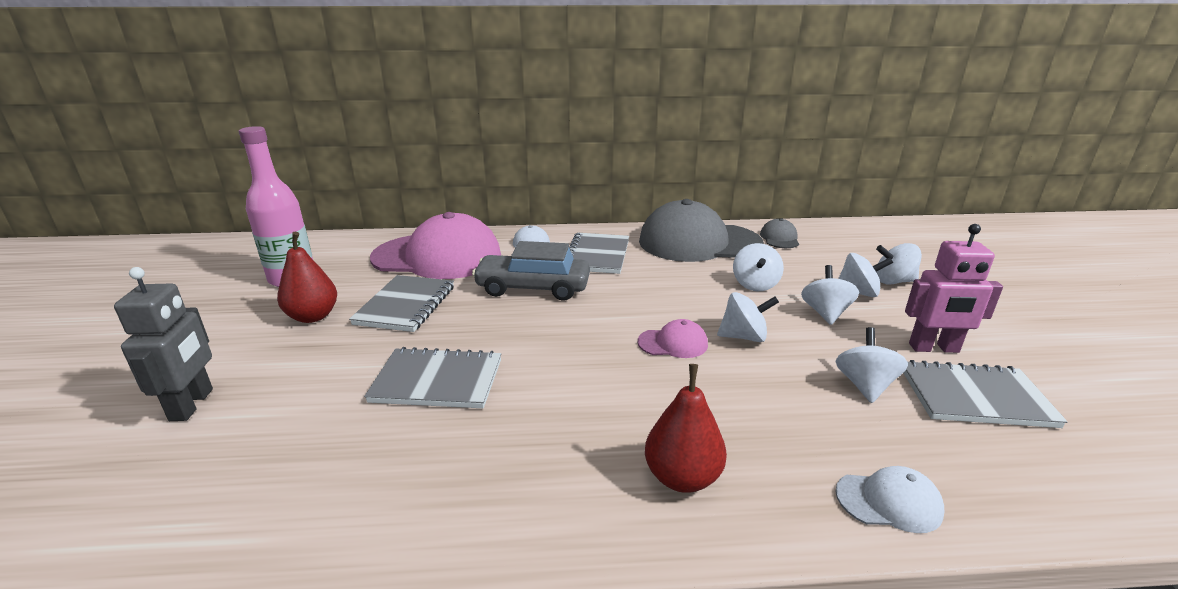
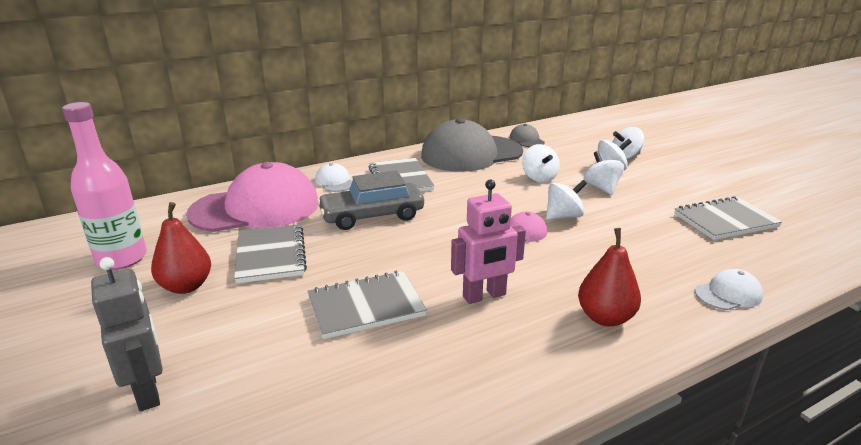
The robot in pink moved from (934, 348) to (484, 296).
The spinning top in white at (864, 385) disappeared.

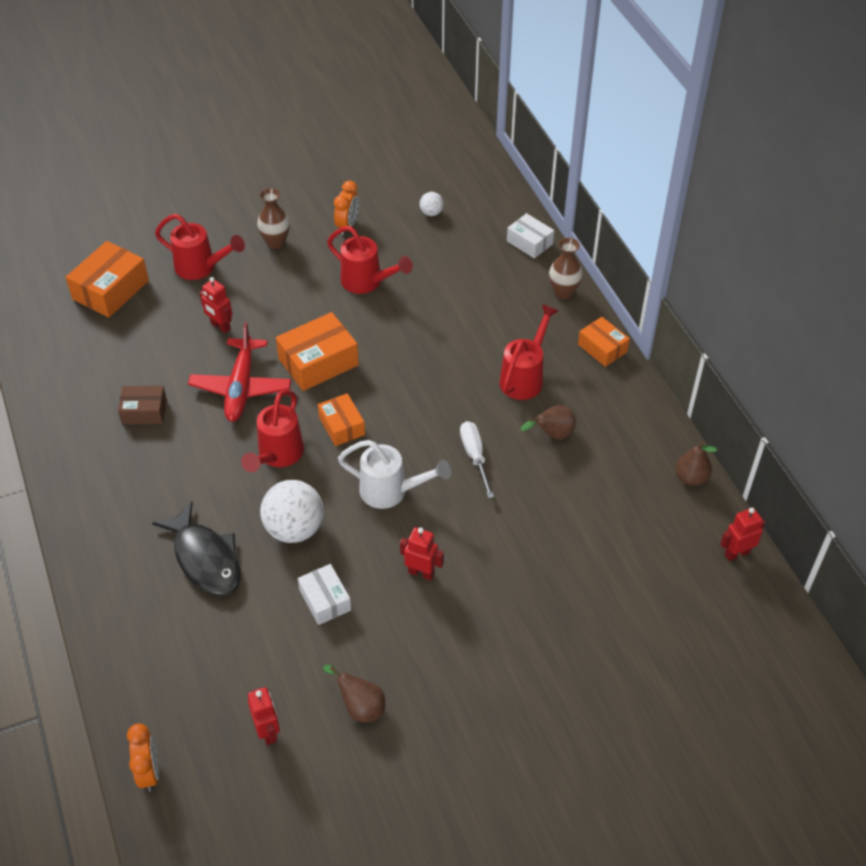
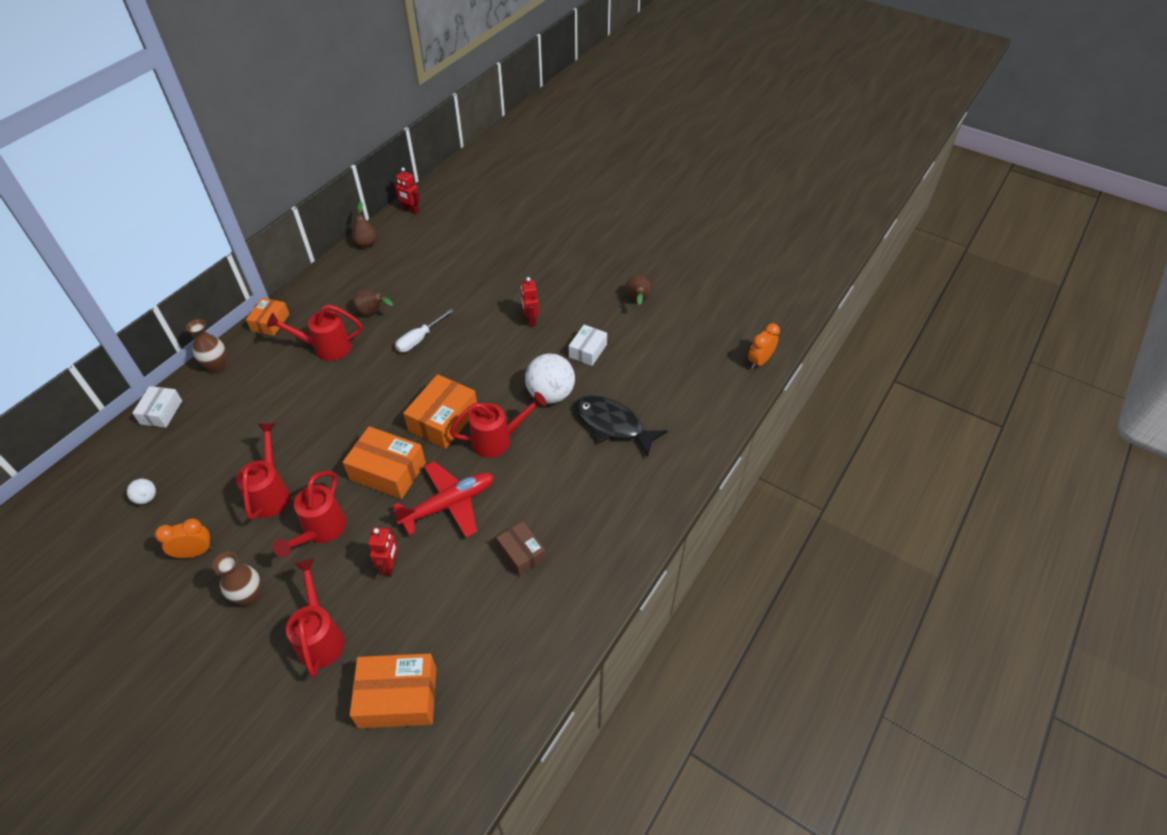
The box in orange at (342, 426) changed to 1.61 times the size.
The watering can in white at (391, 492) disappeared.
The fish in black at (205, 559) turned 75 degrees counterclockwise.
The robot in red at (268, 732) disappeared.
The watering can in red at (320, 531) appeared.

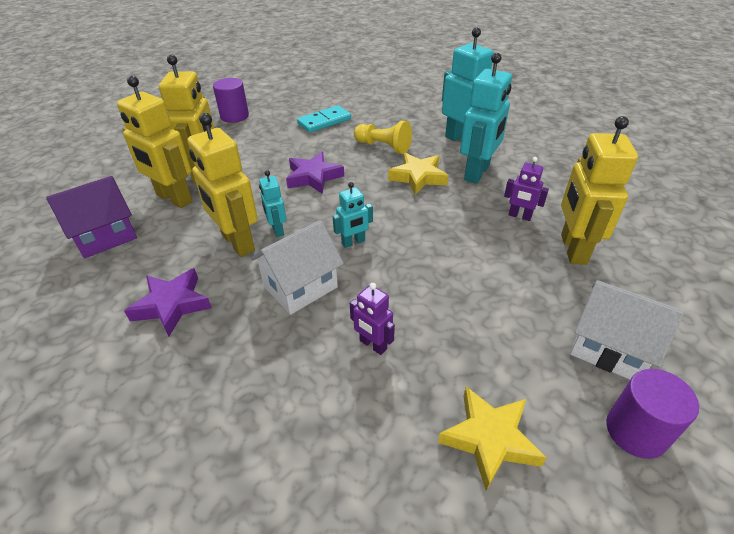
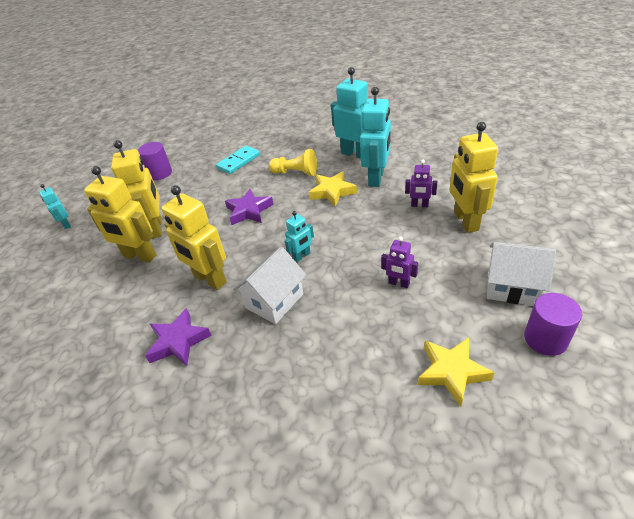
The robot in turquoise moved from (277, 230) to (66, 224).
The house in purple at (105, 236) disappeared.
The robot in purple moved from (373, 345) to (399, 283).

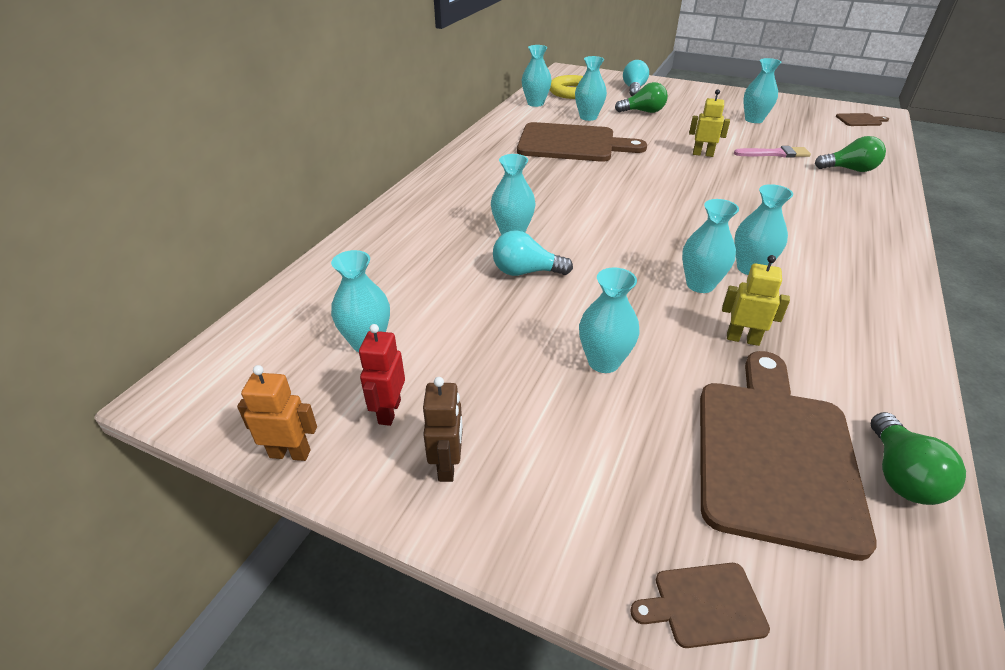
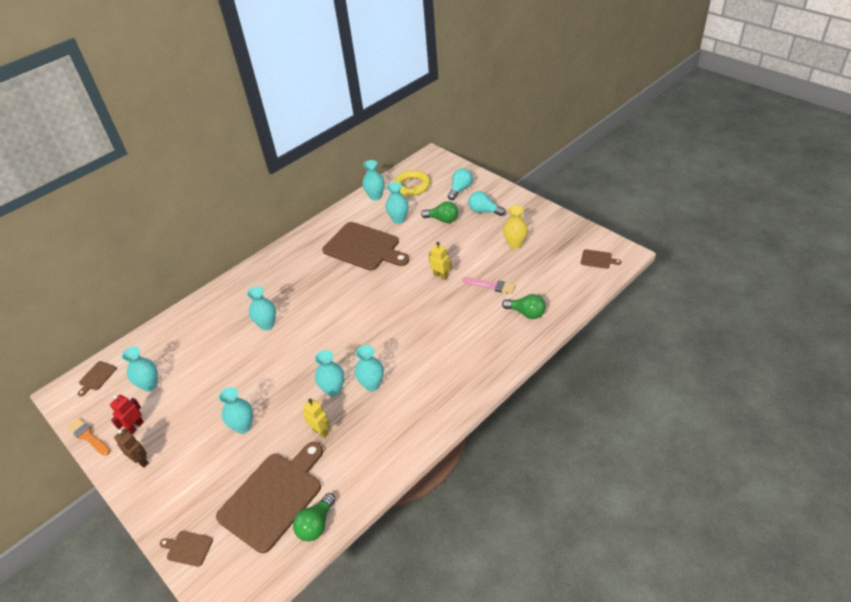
The vase in turquoise at (754, 120) became the vase in yellow at (515, 244).
The light bulb in turquoise moved from (525, 272) to (484, 211).
The robot in orange at (290, 453) was replaced by the brush in orange at (88, 436).
The robot in brown at (447, 465) turned 75 degrees counterclockwise.
The cutting board in brown at (96, 377) appeared.

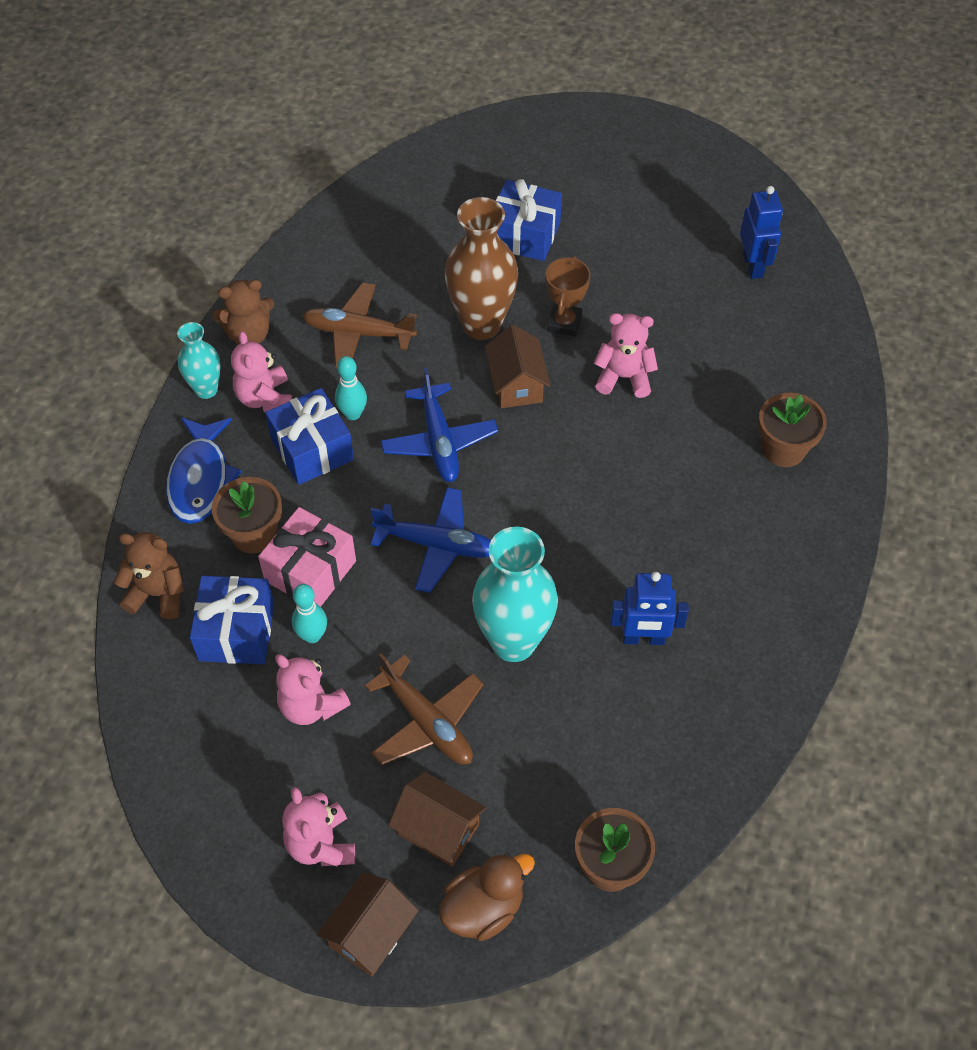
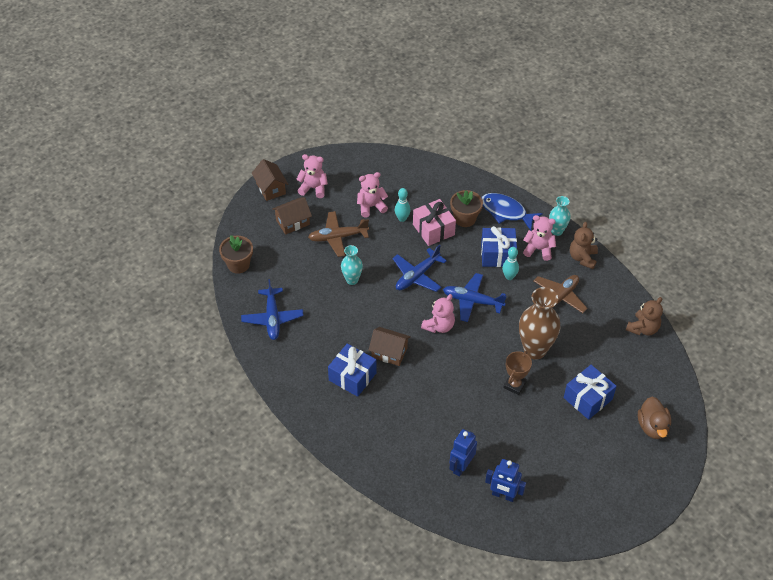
The trophy in brown at (564, 323) turned 75 degrees clockwise.
The teddy bear in pink moved from (624, 377) to (439, 326).
The house in brown moved from (516, 384) to (389, 352).
The flower pot in brown at (783, 449) disappeared.
The vase in turquoise at (513, 642) changed to 0.56 times the size.
The teddy bear in brown moved from (157, 594) to (643, 328).
The robot in blue moved from (643, 638) to (461, 466).
The gift in blue moved from (236, 632) to (352, 376).
The duck in brown moved from (483, 908) to (652, 427).
The plane in blue at (272, 318) appeared.

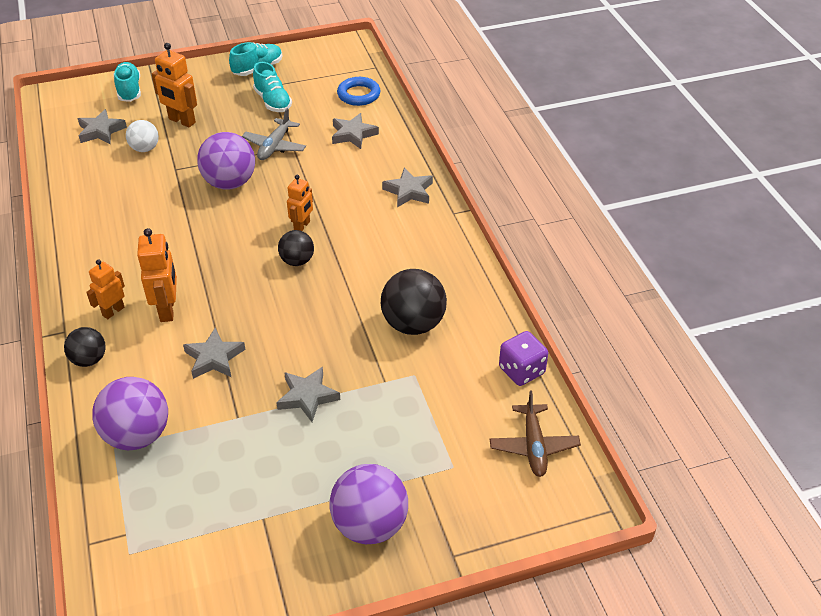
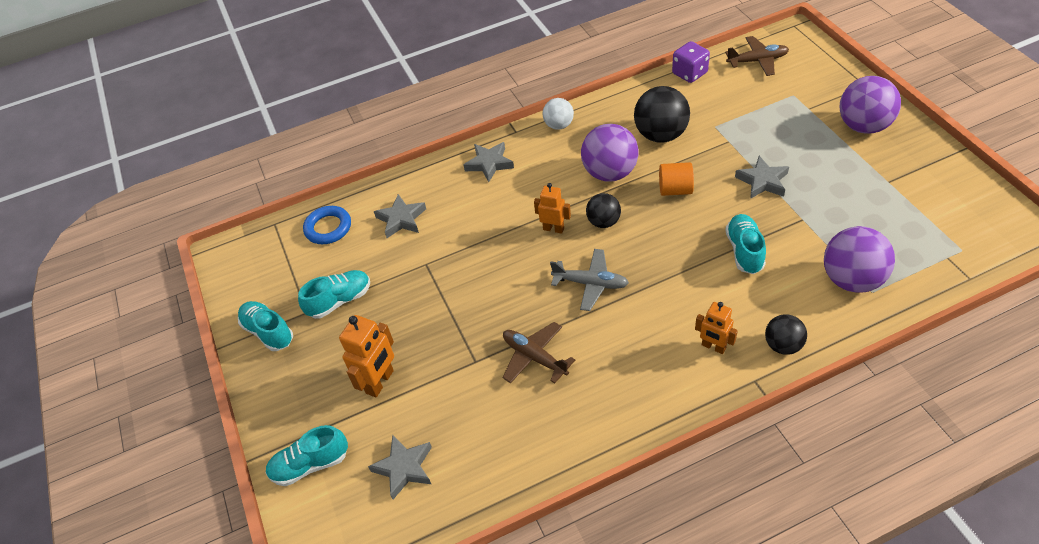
The plane in grey moved from (275, 146) to (590, 283).
The ball in white moved from (145, 149) to (558, 125).
The ball in purple moved from (230, 183) to (609, 173).
The robot in orange at (167, 310) disappeared.
The star in grey at (214, 358) was replaced by the shoe in turquoise at (744, 251).
The cylinder in orange at (675, 190) appeared.
The plane in brown at (534, 357) appeared.

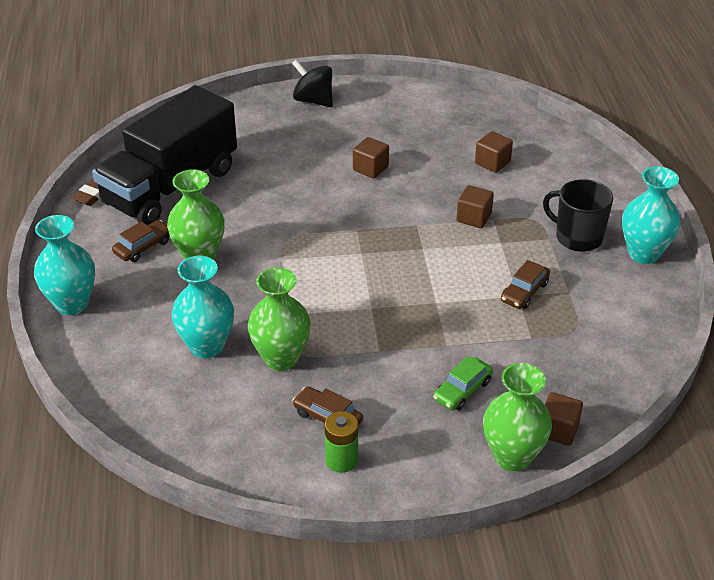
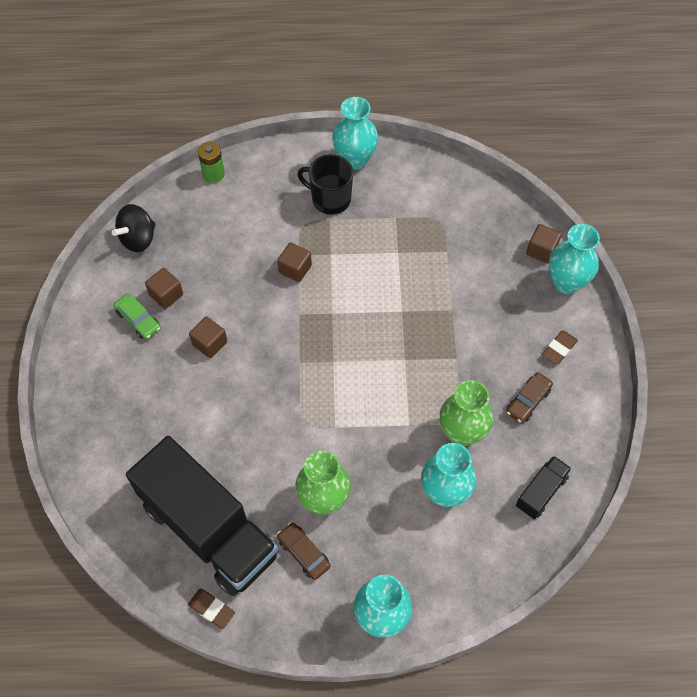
The spinning top in black moved from (313, 100) to (138, 239).
The cube in brown moved from (492, 163) to (166, 295).
The mug in black at (577, 237) turned 75 degrees clockwise.
The car in brown at (524, 292) disappeared.
The car in green moved from (462, 390) to (138, 320).
The vase in green at (512, 456) became the vase in turquoise at (566, 282).
The battery in green moved from (341, 460) to (213, 174).
The eraser in brown at (559, 349) appeared.
The truck in black at (541, 492) appeared.

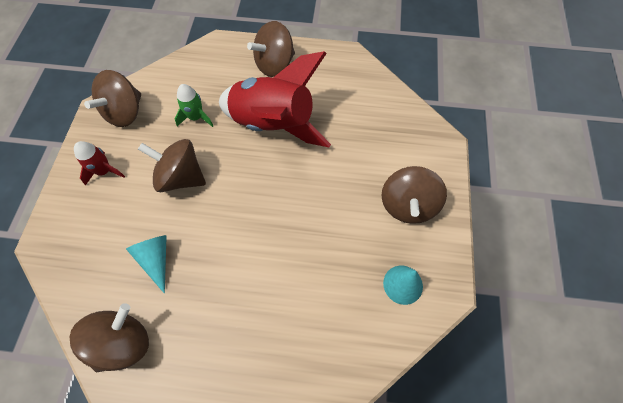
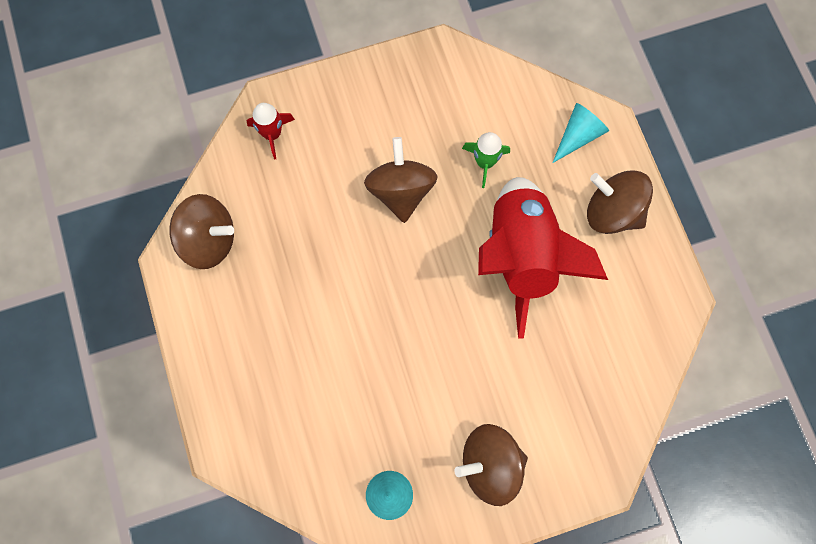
The spinning top in brown at (125, 113) disappeared.
The rocket in red moved from (104, 171) to (272, 134).
The cone in turquoise moved from (156, 259) to (578, 135).

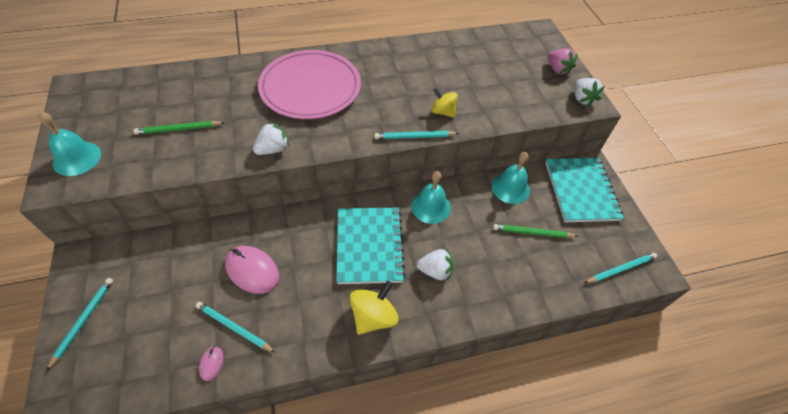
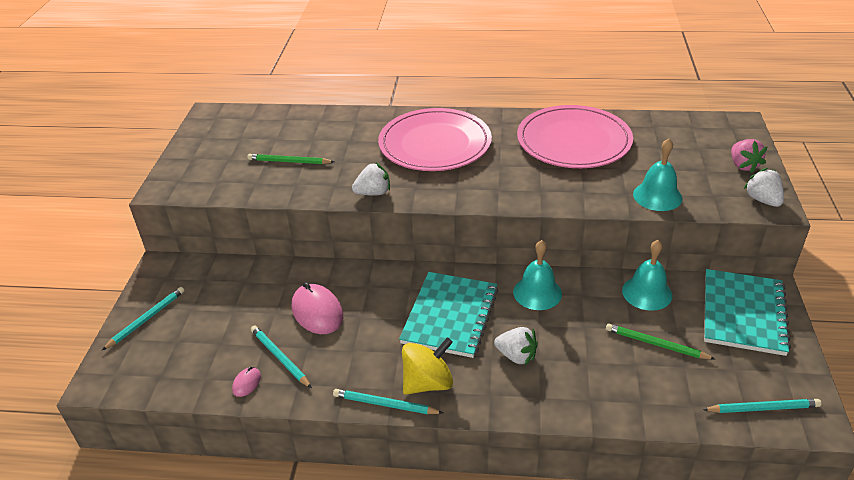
The strawberry in white at (582, 99) turned 150 degrees clockwise.
The spinning top in yellow at (443, 112) disappeared.
The bell in turquoise moved from (77, 158) to (657, 196).
The pencil in turquoise moved from (414, 137) to (385, 404).
The plate in pink at (573, 141) appeared.

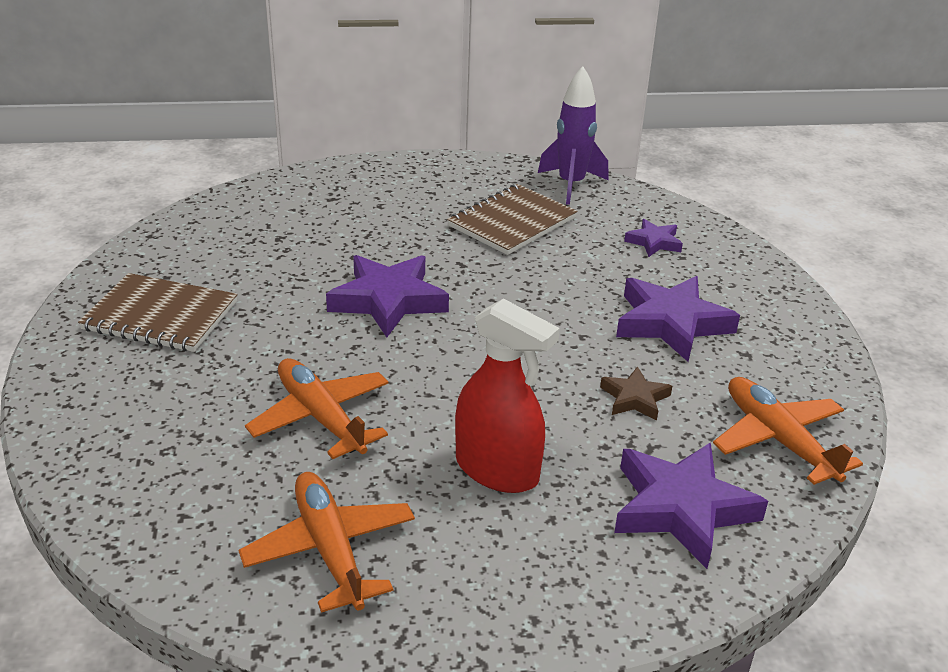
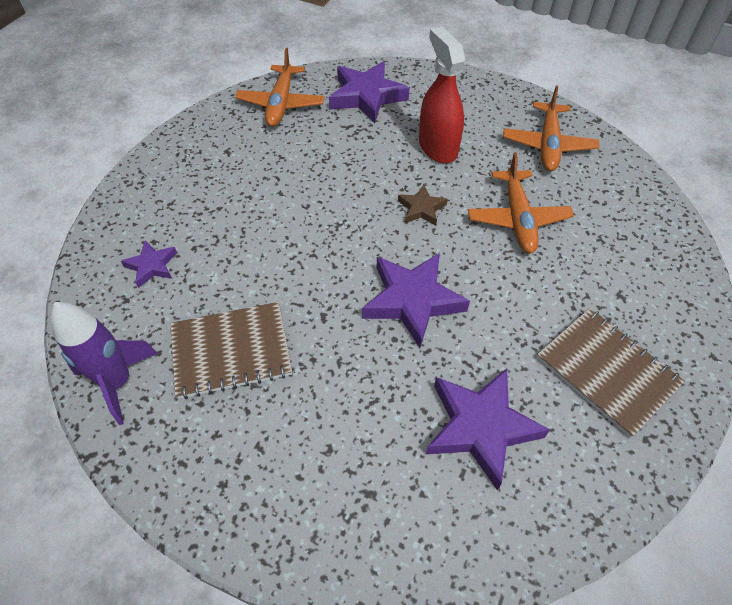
The star in purple moved from (671, 323) to (480, 427).
The star in brown moved from (634, 398) to (421, 208).

